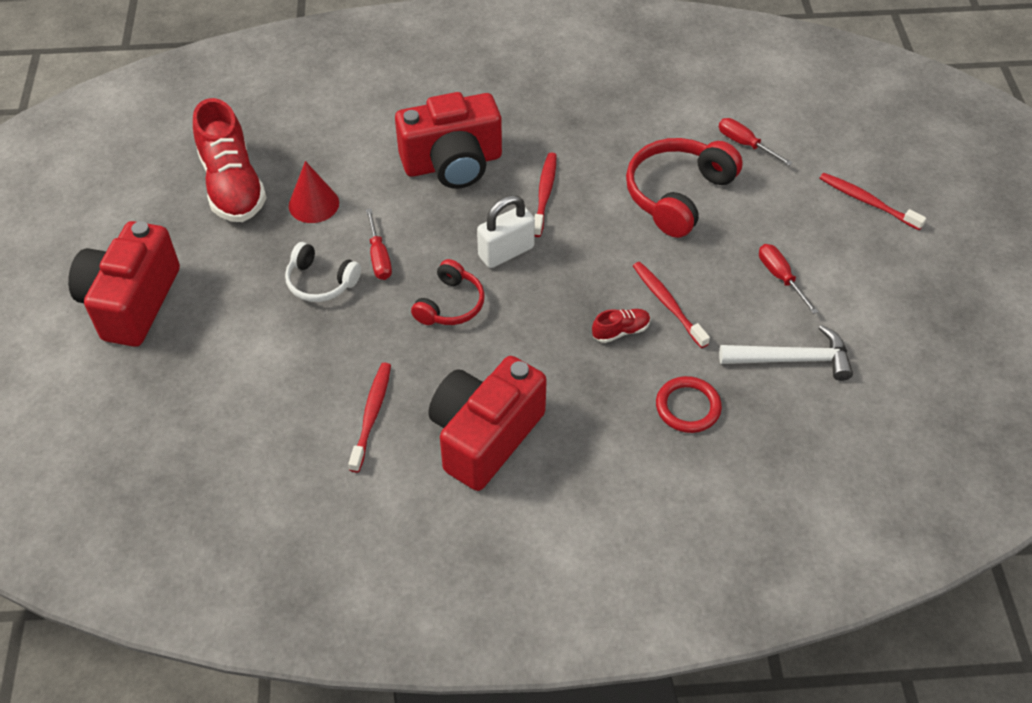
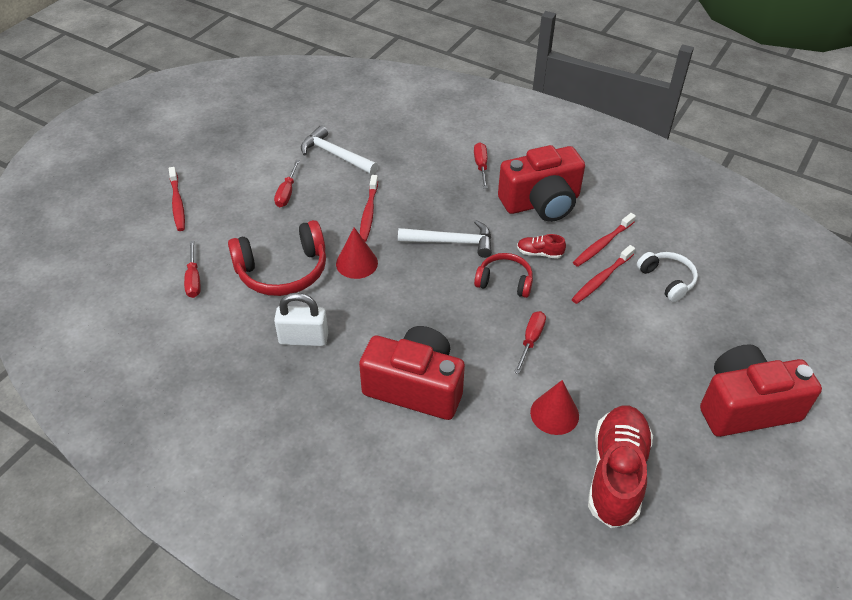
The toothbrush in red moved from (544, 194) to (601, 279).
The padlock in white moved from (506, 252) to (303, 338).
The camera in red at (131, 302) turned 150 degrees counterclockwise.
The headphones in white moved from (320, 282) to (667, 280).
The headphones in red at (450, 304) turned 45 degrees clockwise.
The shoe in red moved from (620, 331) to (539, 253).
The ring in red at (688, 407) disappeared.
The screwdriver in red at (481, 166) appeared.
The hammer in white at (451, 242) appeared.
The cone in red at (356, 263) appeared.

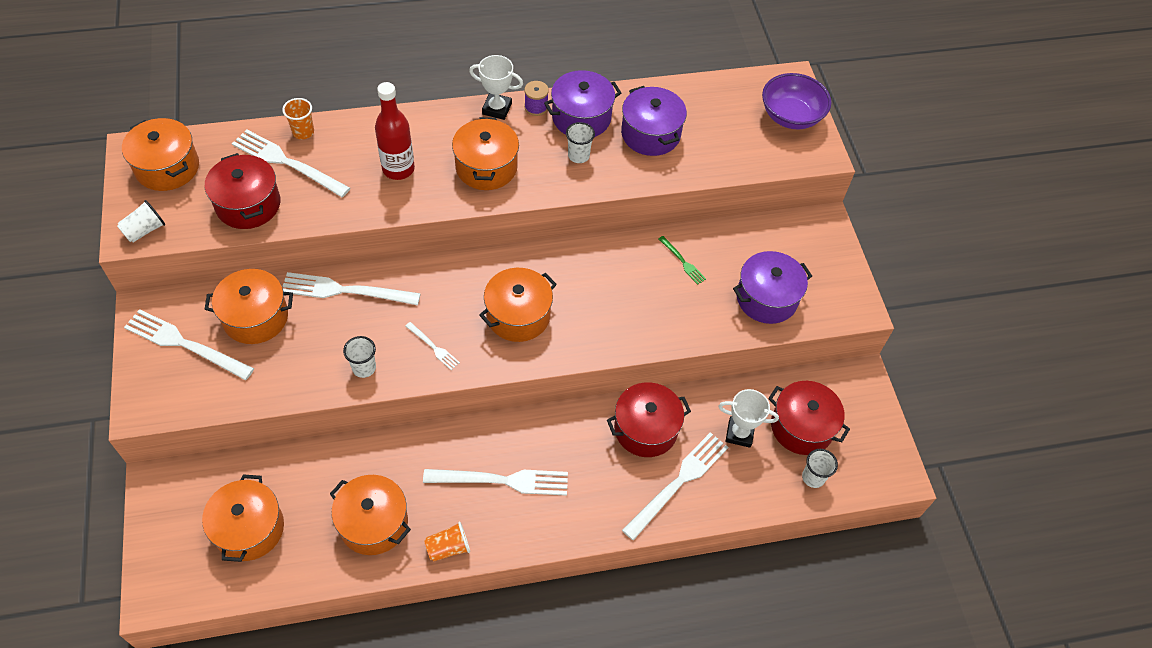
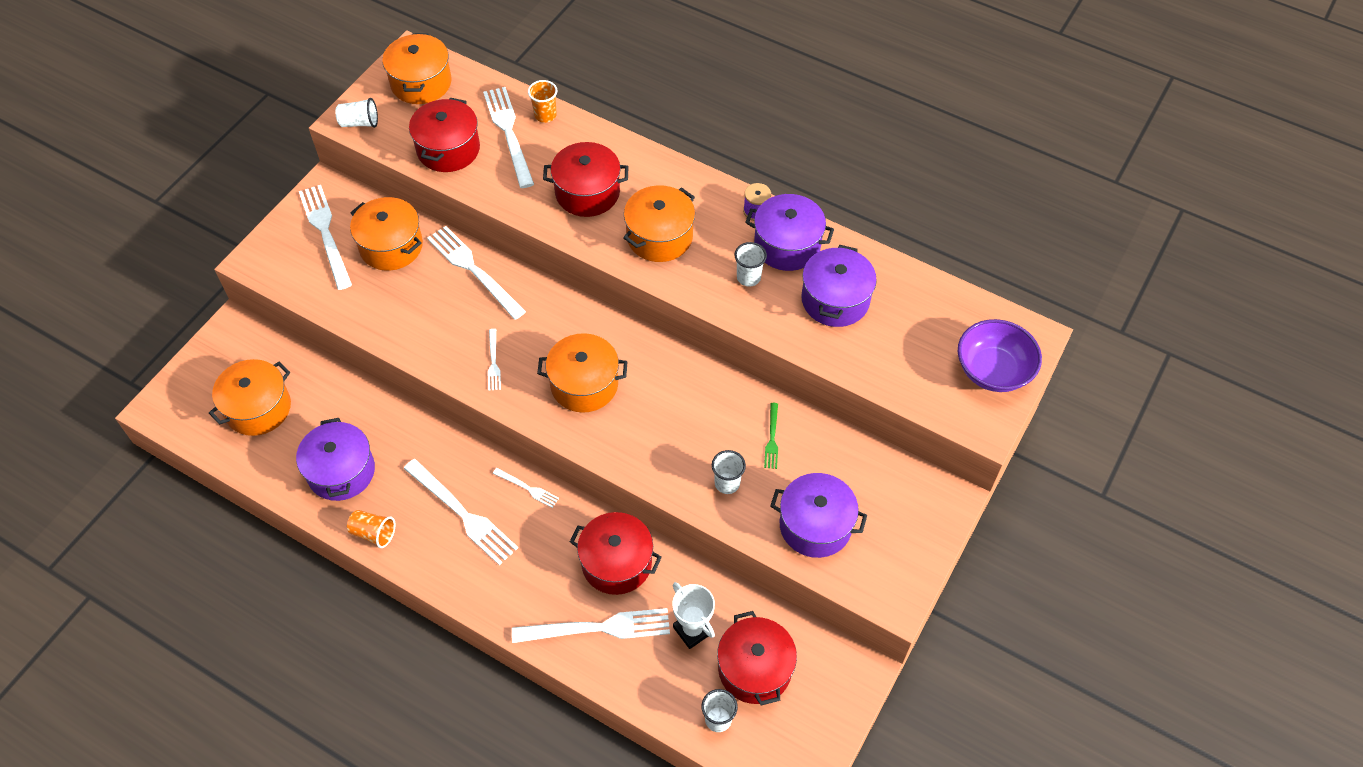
The trophy in white at (497, 109) disappeared.
The bottle in red at (398, 169) was replaced by the pot in red at (587, 192).
The cup in white moved from (364, 368) to (727, 483).
The pot in orange at (373, 523) became the pot in purple at (341, 471).
The fork in white at (527, 488) appeared.

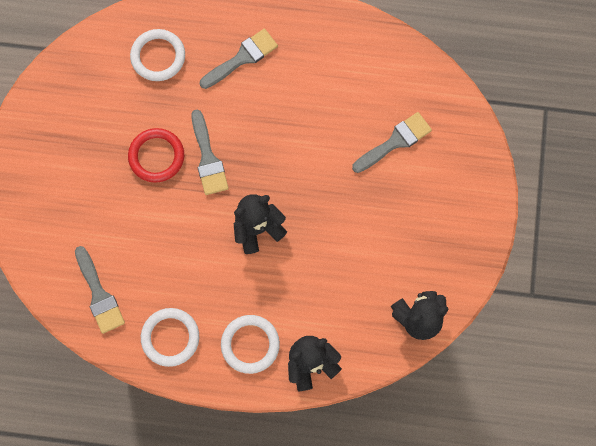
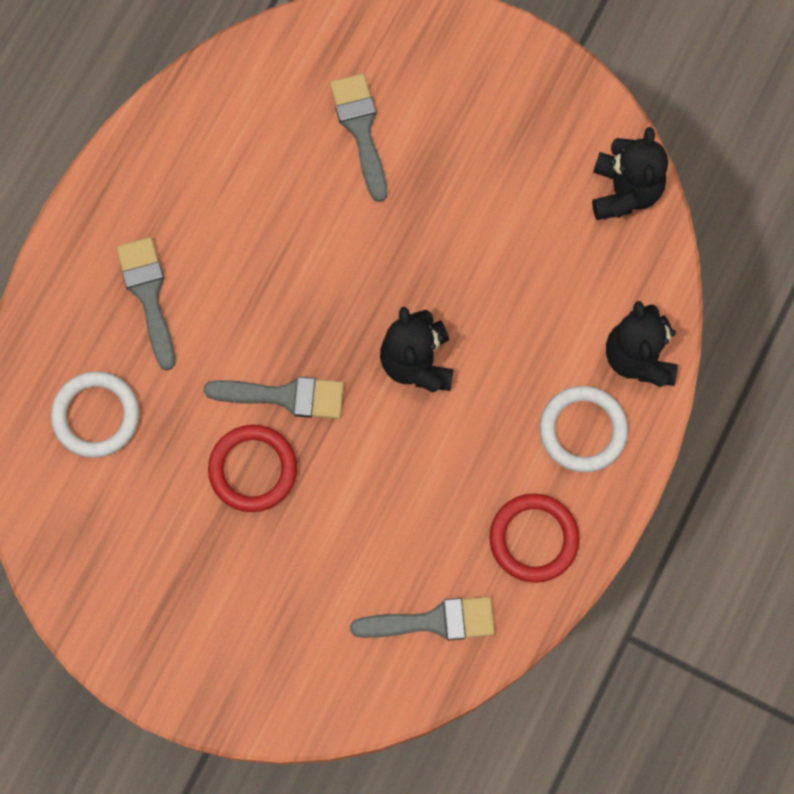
The ring in white at (170, 337) became the ring in red at (533, 539).

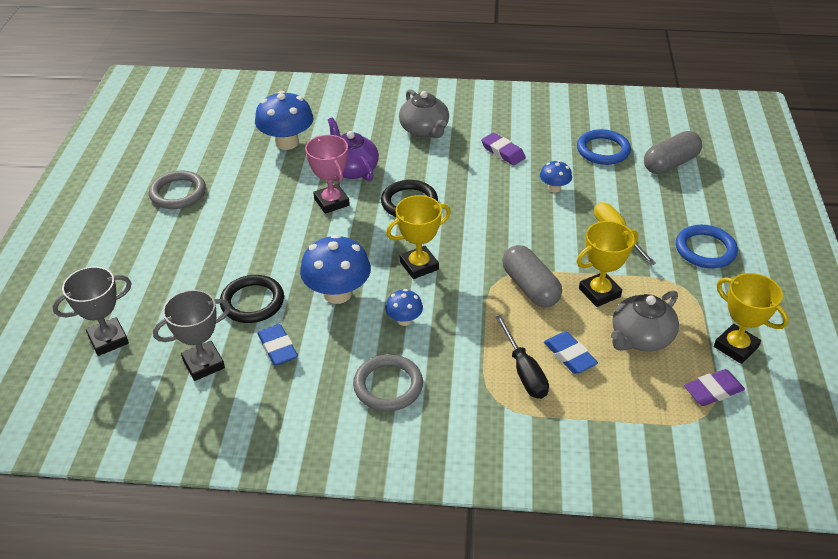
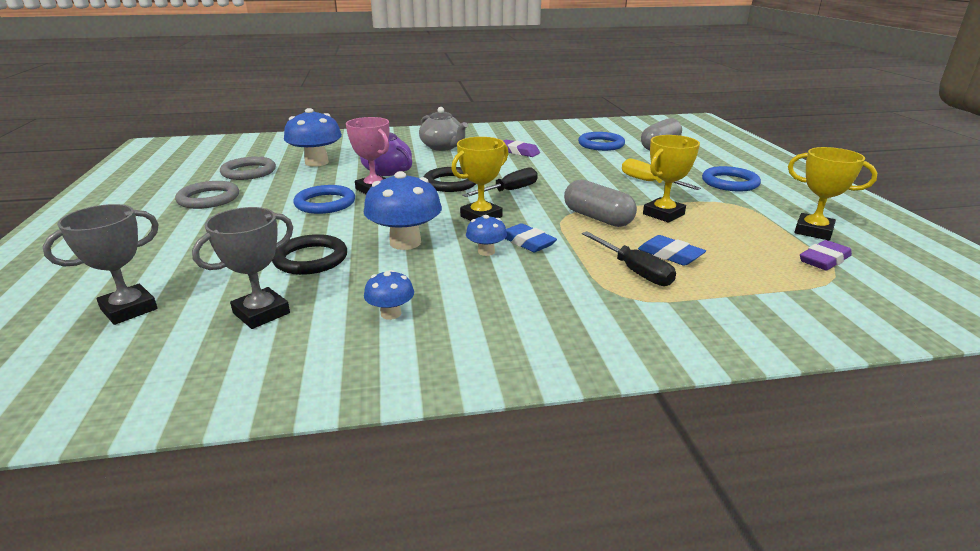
The mushroom in blue moved from (554, 188) to (391, 314).
The teapot in grey at (640, 337) disappeared.
The eraser in blue moved from (278, 348) to (527, 242).
The ring in grey moved from (388, 386) to (249, 172).
The screwdriver in black at (509, 191) appeared.
The ring in blue at (325, 203) appeared.

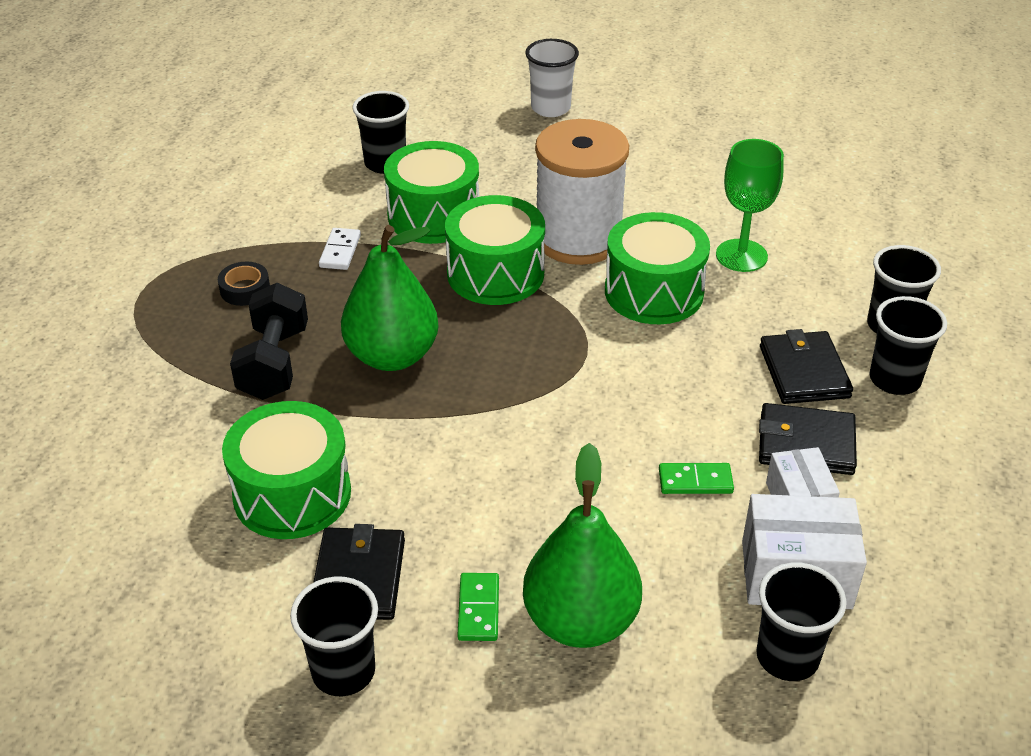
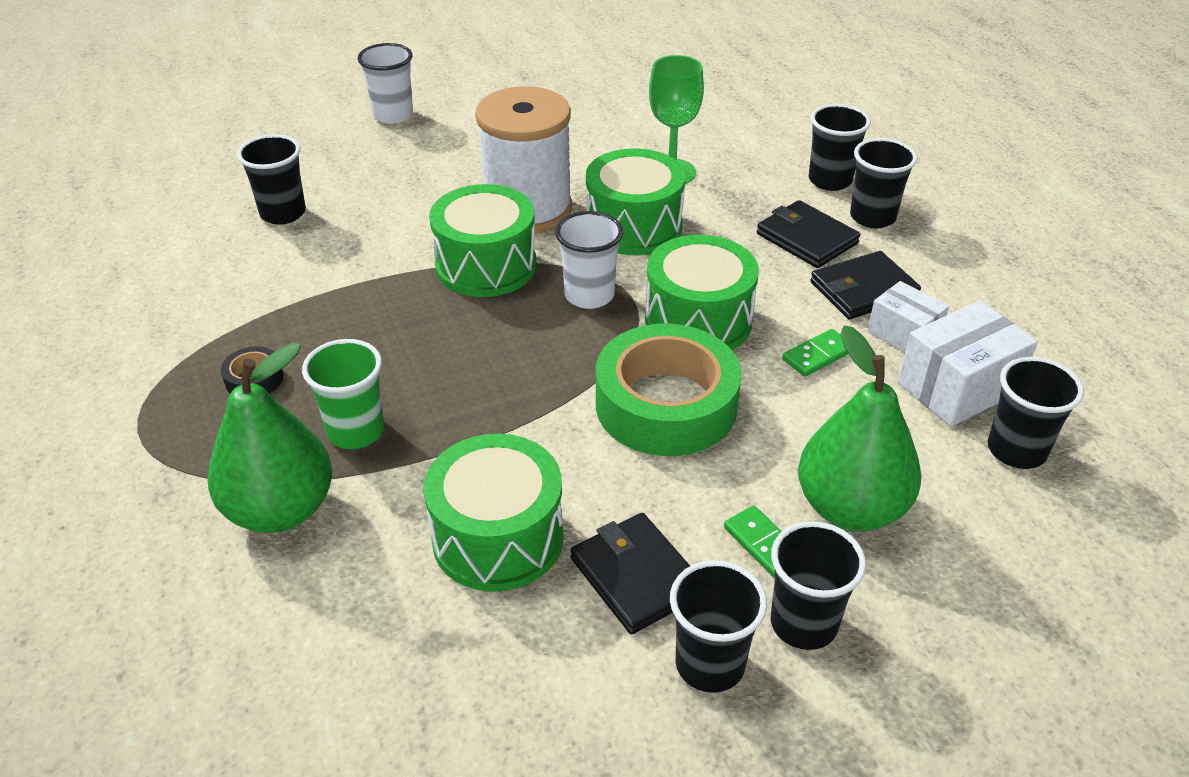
The drum in green moved from (433, 215) to (698, 321).
The pear in green moved from (392, 356) to (280, 510).
The domino in white at (340, 251) disappeared.
The dumbbell in black at (274, 363) was replaced by the cup in green at (356, 431).
The cup in white at (589, 295) appeared.
The tape in green at (666, 404) appeared.
The cup in black at (803, 624) appeared.

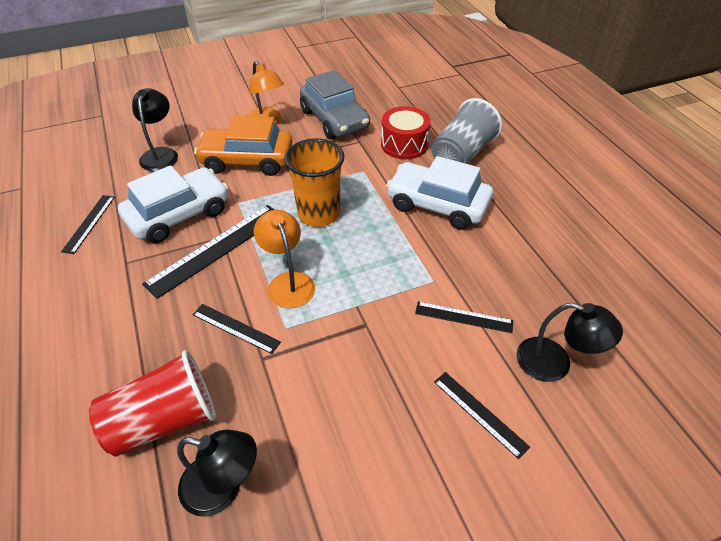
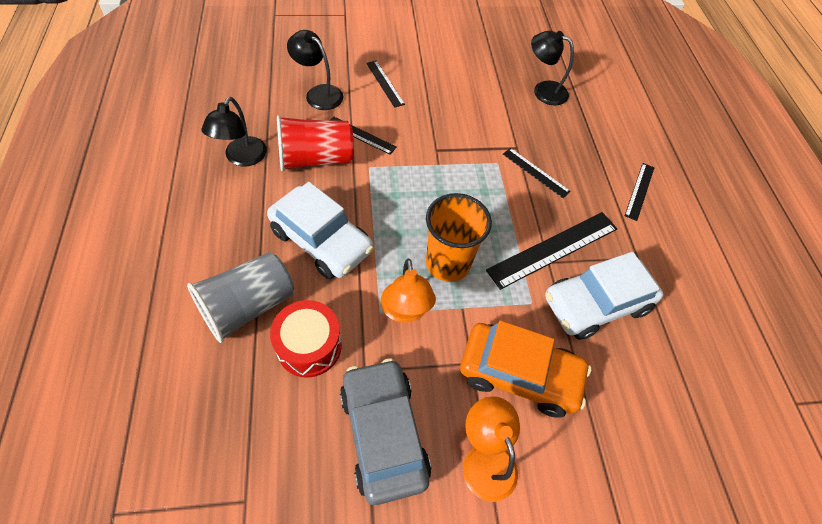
The lamp in black moved from (161, 154) to (242, 158).
The ruler in black moved from (89, 223) to (639, 191).
The lamp in orange moved from (288, 282) to (405, 311).
The cup in red moved from (164, 420) to (316, 159).

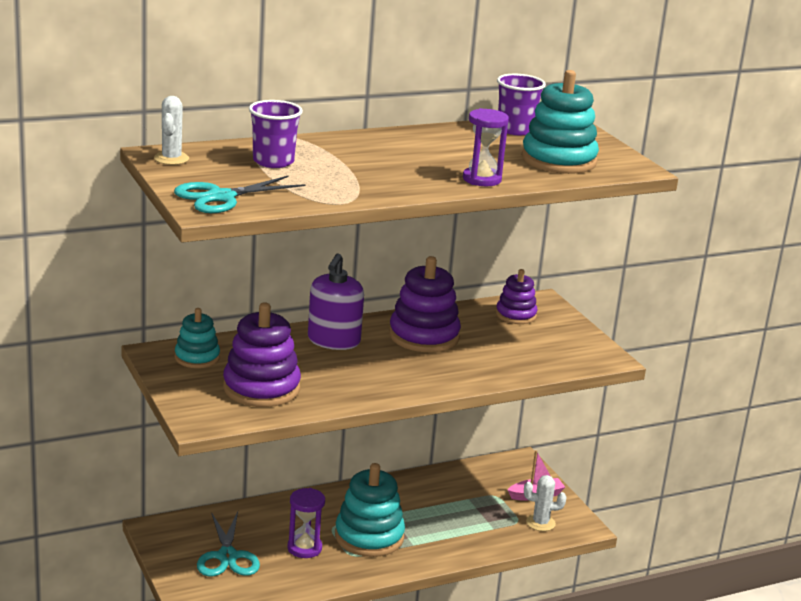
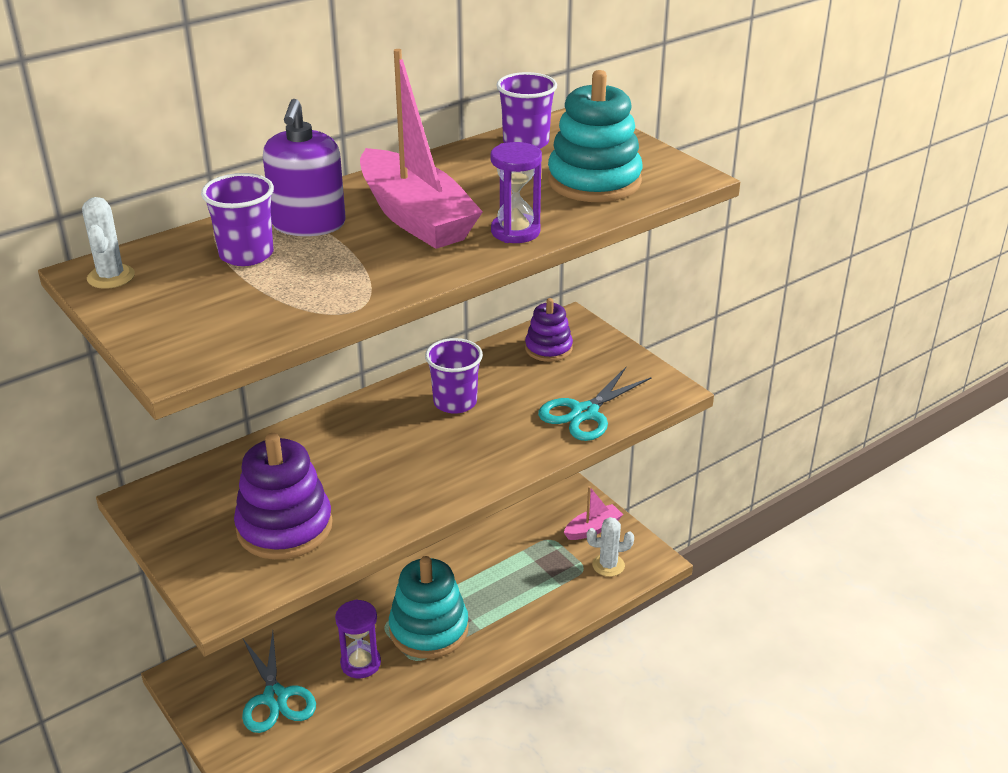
The scissors in turquoise moved from (221, 197) to (584, 413).
The soap dispenser in purple moved from (333, 341) to (308, 224).
The stacking toy in purple at (424, 336) was replaced by the cup in purple at (455, 402).
The stacking toy in turquoise at (197, 358) disappeared.
The boat in pink at (415, 217) appeared.

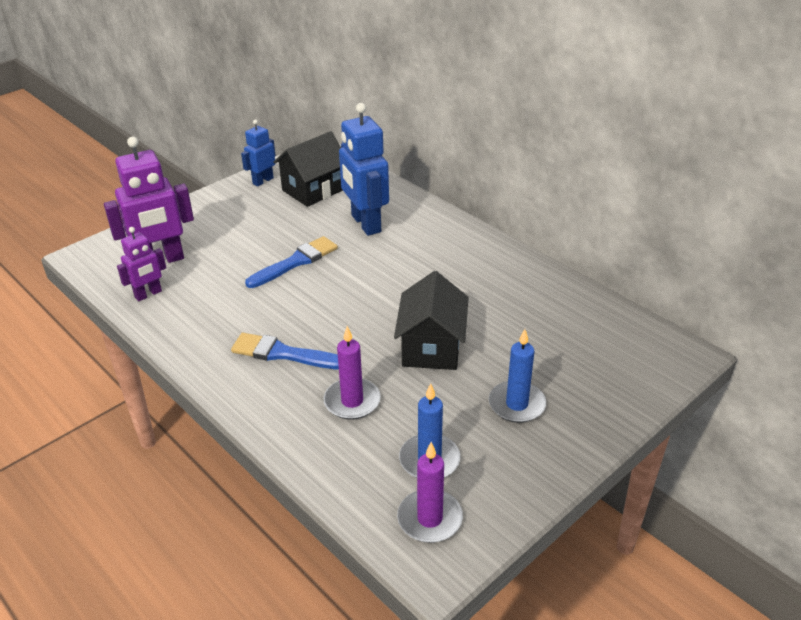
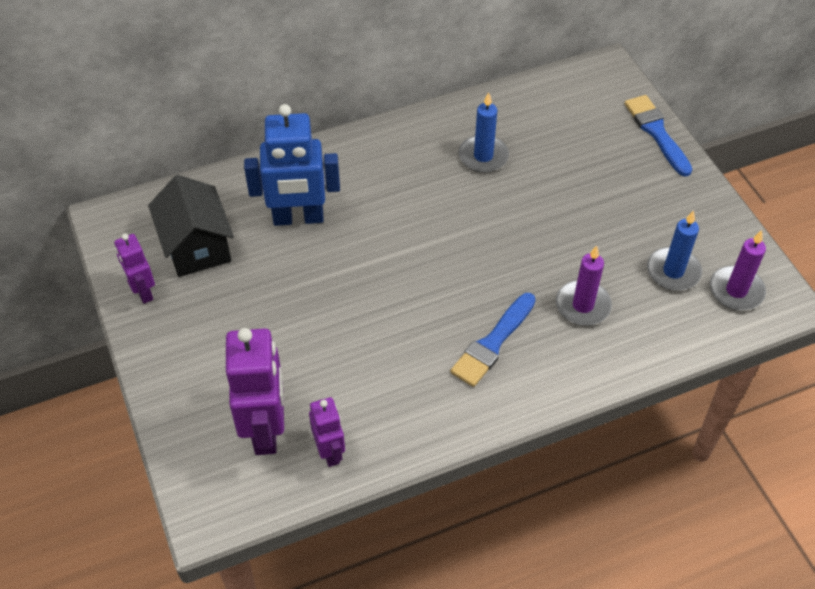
The robot in blue at (263, 181) became the robot in purple at (143, 292).
The brush in blue moved from (295, 262) to (656, 132).
The house in black at (431, 347) disappeared.
The candle in blue moved from (517, 404) to (483, 156).

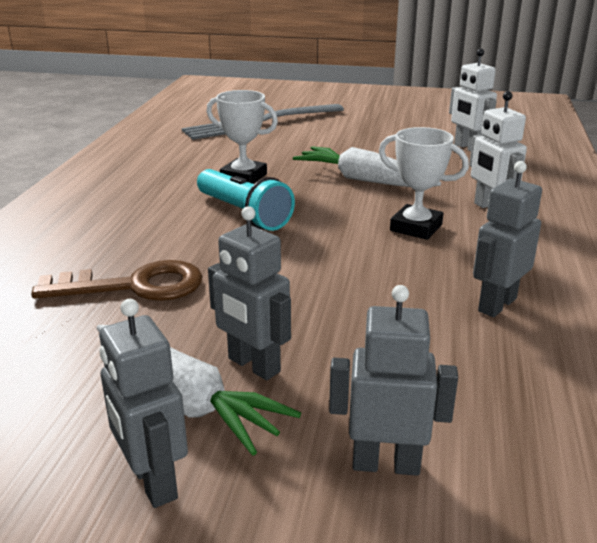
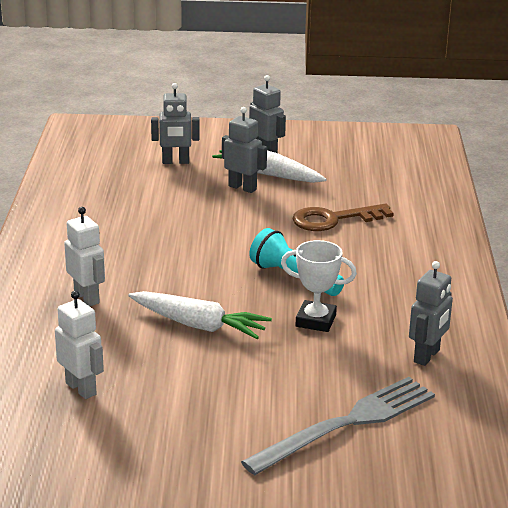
The trophy in white at (416, 227) disappeared.
The robot in grey moved from (496, 304) to (427, 356).

